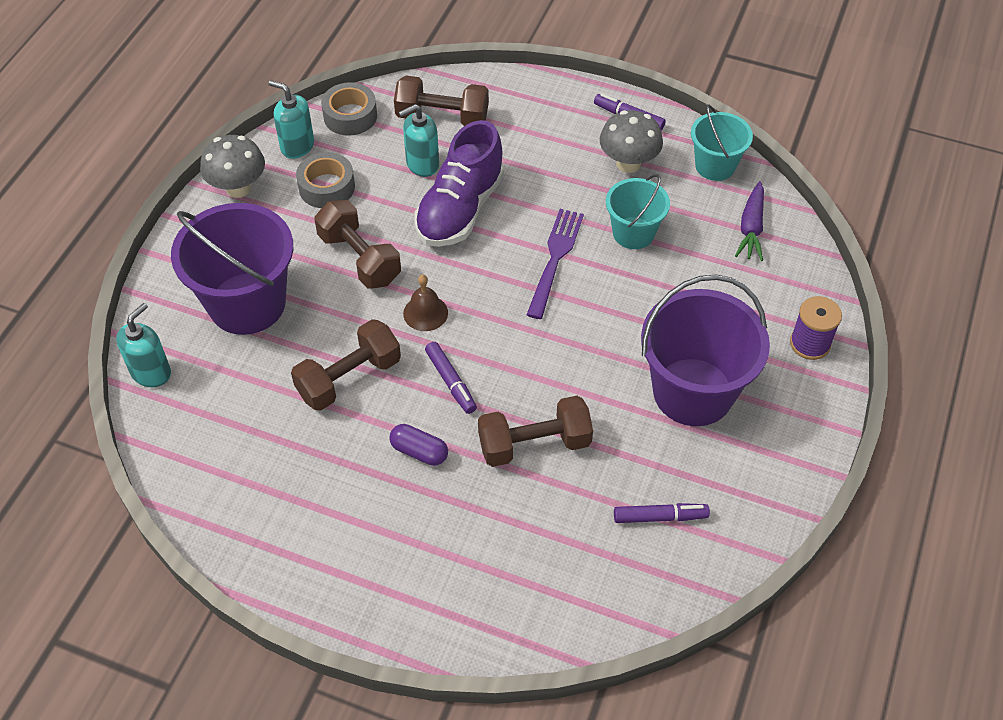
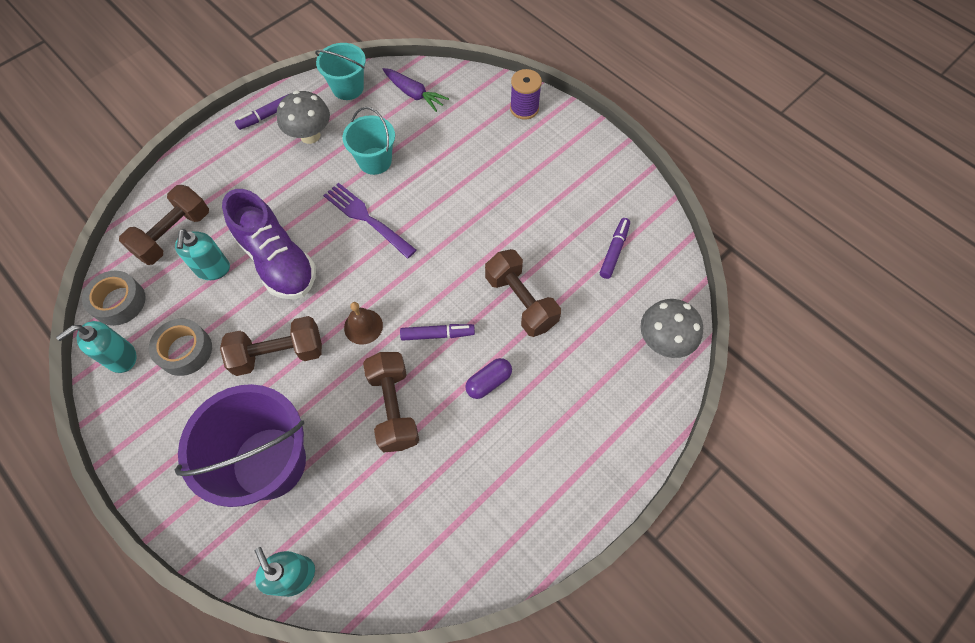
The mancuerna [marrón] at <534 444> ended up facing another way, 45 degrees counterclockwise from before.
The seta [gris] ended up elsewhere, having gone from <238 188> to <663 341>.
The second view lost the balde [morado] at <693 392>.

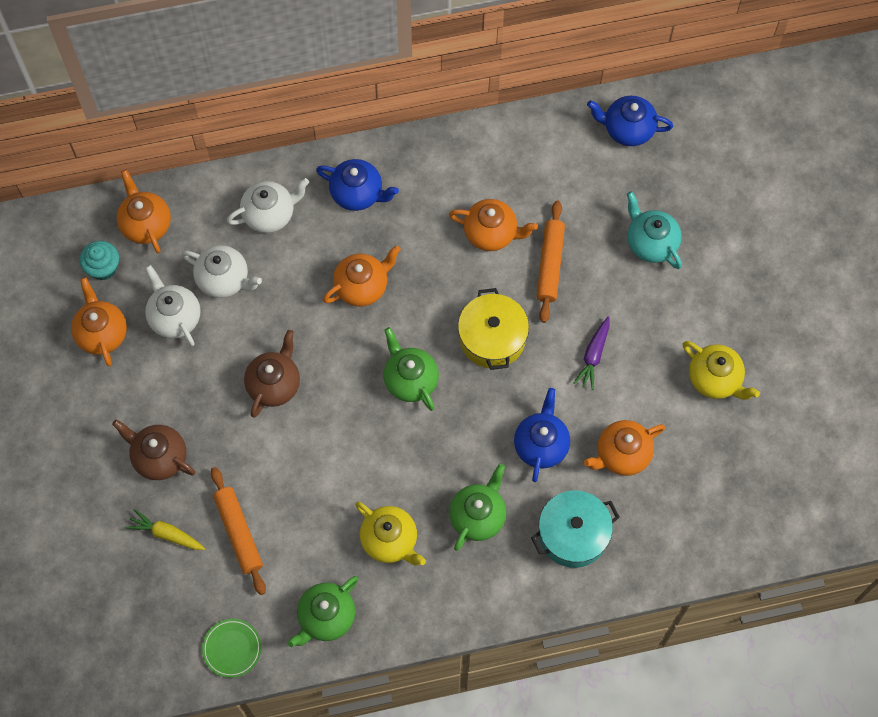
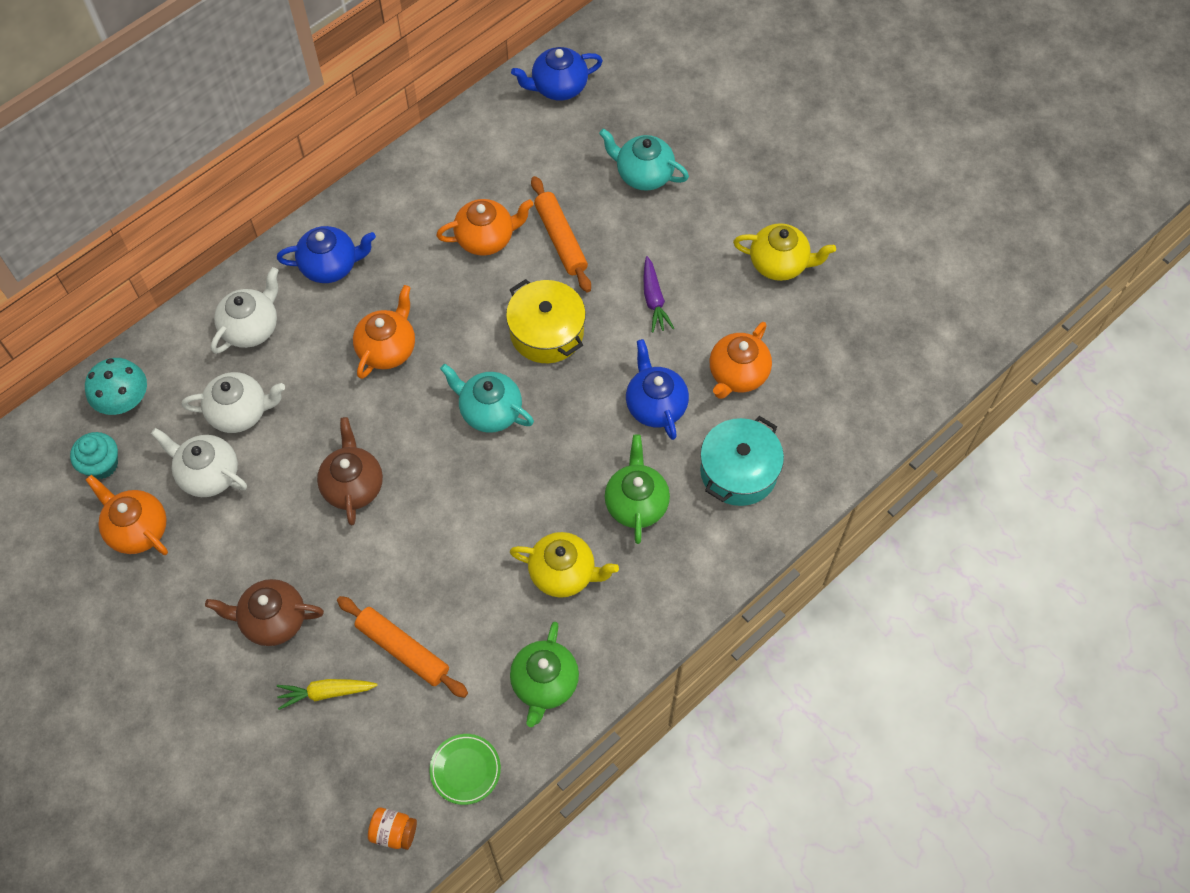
Where the tetera [naranja] stood at <146 224>, the seta [turquesa] came to stand at <124 400>.
The second view gained the tarro [naranja] at <394 832>.
What was the tetera [verde] at <410 380> turned into the tetera [turquesa] at <489 411>.

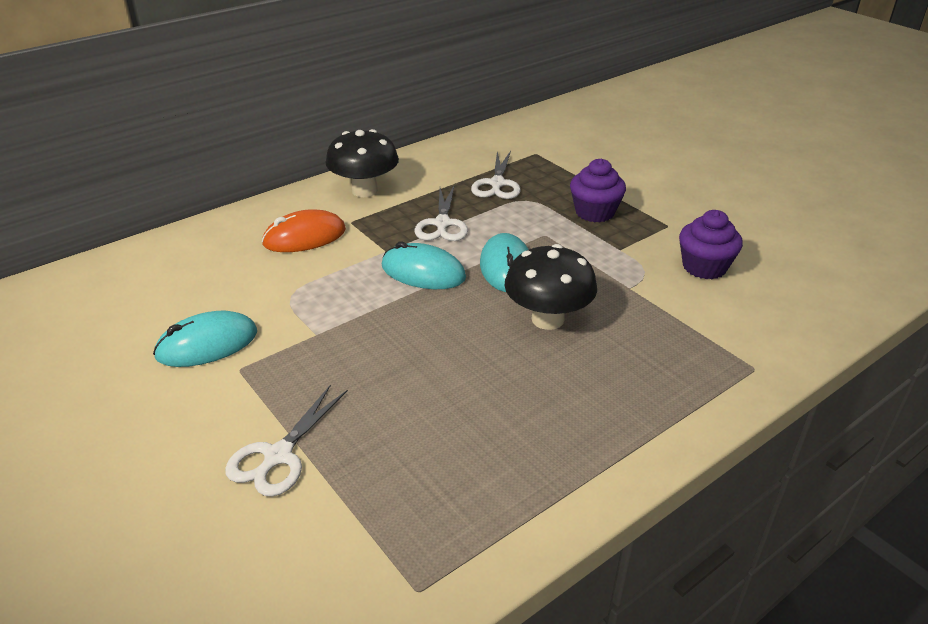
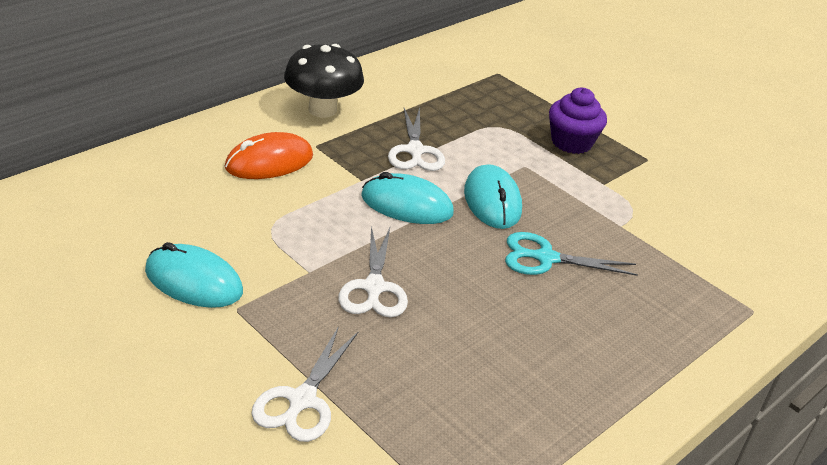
The ratón [turquesa] at <207 344> ended up facing another way, 60 degrees clockwise from before.
The tijeras [blanco] ended up elsewhere, having gone from <497 184> to <374 288>.
Where the seta [negro] stood at <547 319>, the tijeras [turquesa] came to stand at <545 258>.
The second view lost the magdalena [morado] at <704 267>.

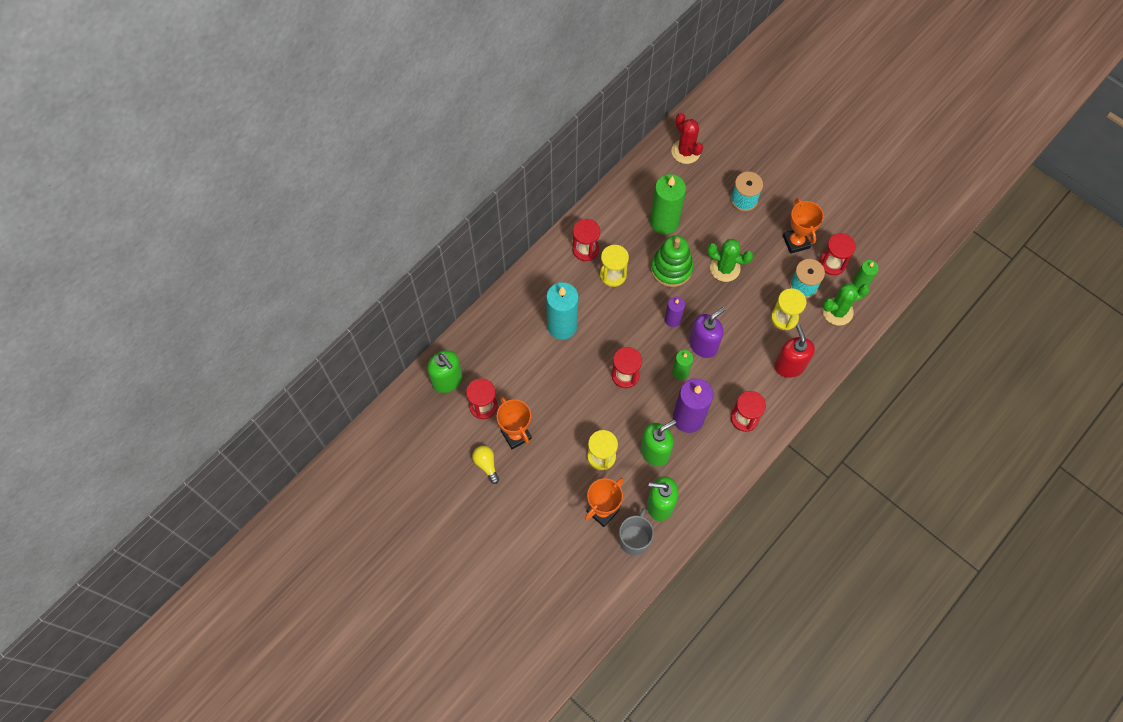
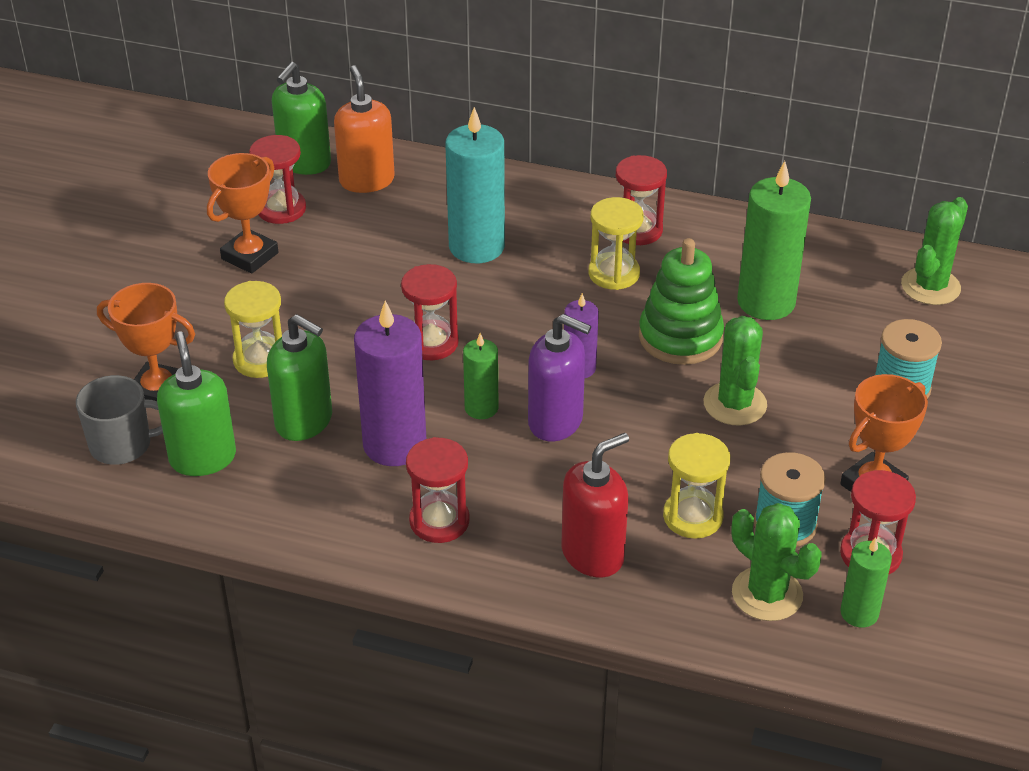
The second view gained the dispensador de jabón [naranja] at <366 180>.
What was the cactus [rojo] at <685 151> turned into the cactus [verde] at <930 286>.
The second view lost the bombilla [amarillo] at <486 464>.

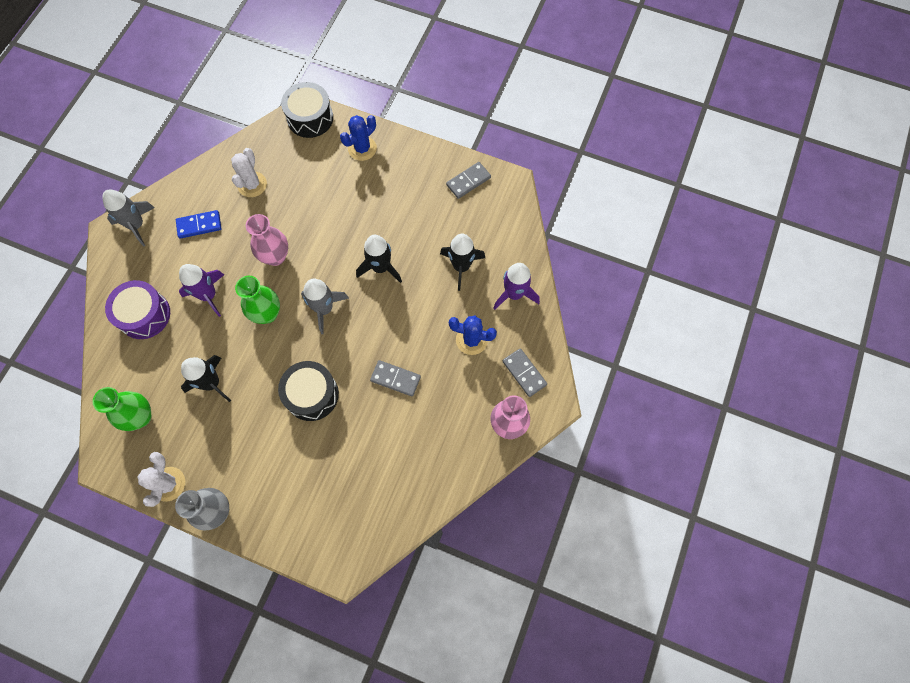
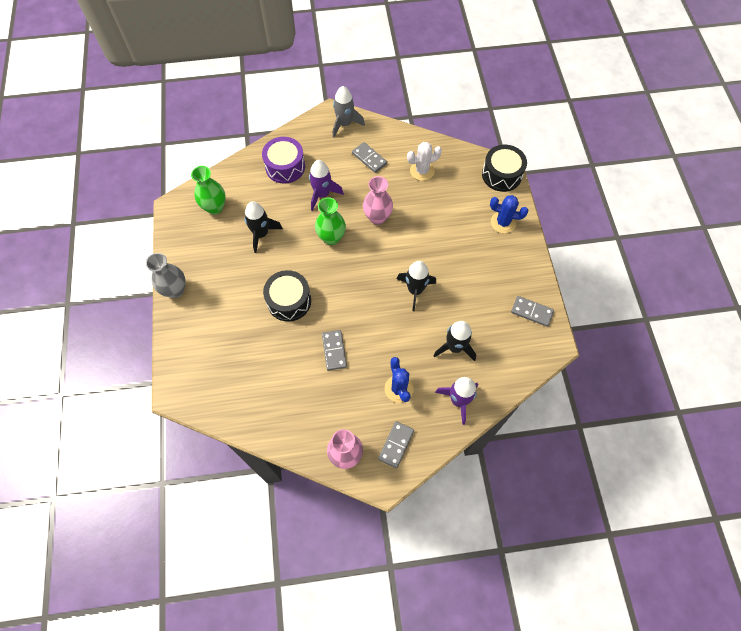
What was the ficha de dominó [azul] at <199 225> turned into the ficha de dominó [gris] at <369 158>.
The second view lost the cactus [blanco] at <168 484>.
The second view lost the cohete [gris] at <324 309>.

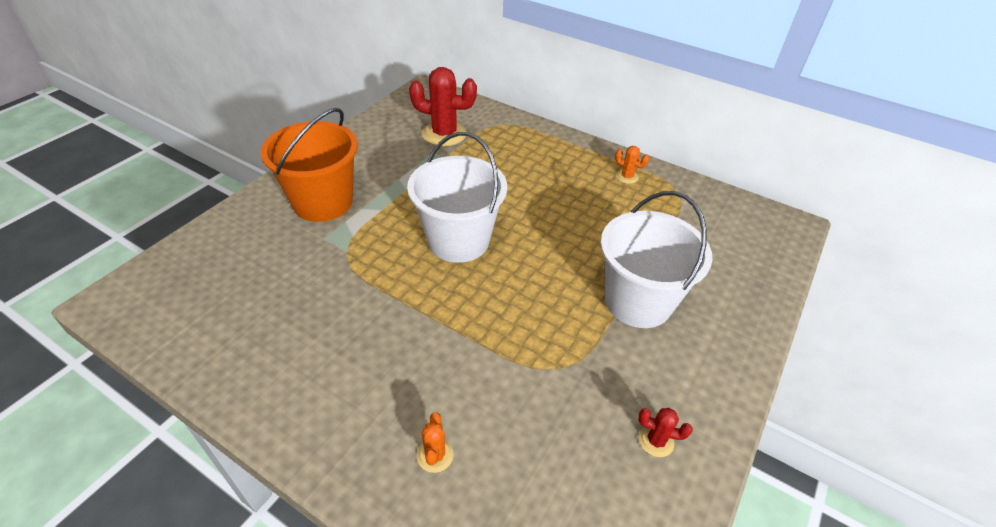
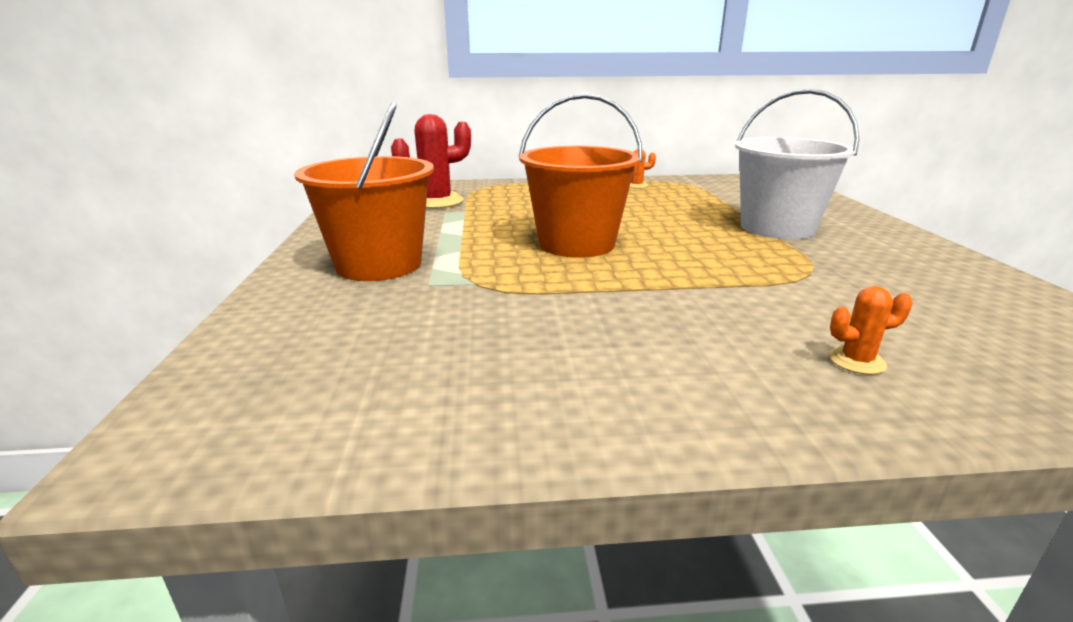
What was the balde [blanco] at <458 240> turned into the balde [naranja] at <576 244>.
The cactus [naranja] at <435 455> ended up facing another way, 60 degrees counterclockwise from before.
The second view lost the cactus [rojo] at <656 441>.

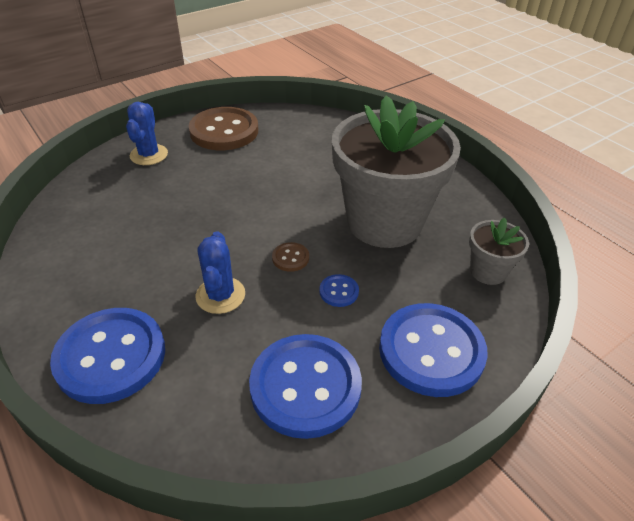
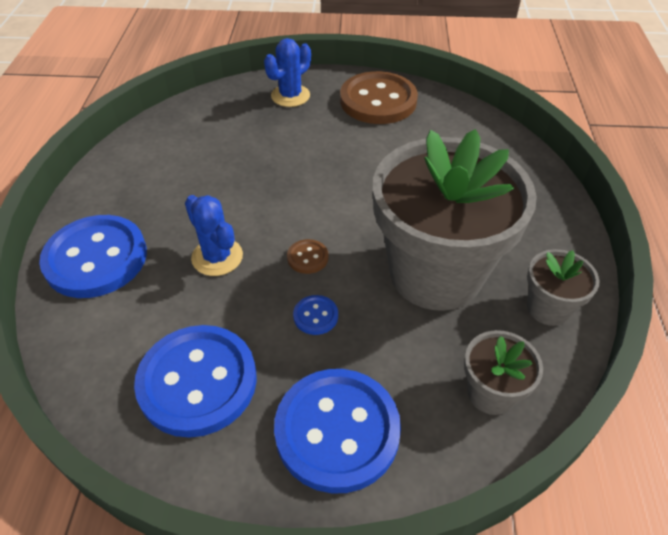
The cactus [azul] at <220 295> ended up facing another way, 75 degrees counterclockwise from before.
The second view gained the maceta [gris] at <548 308>.

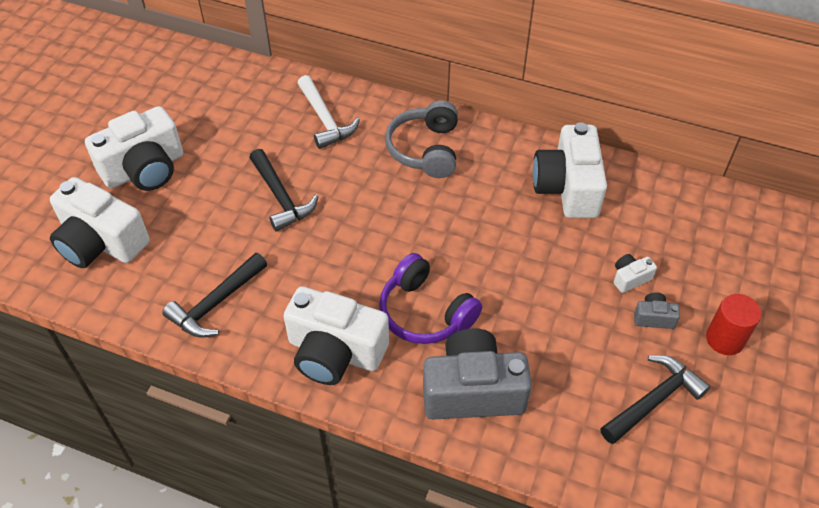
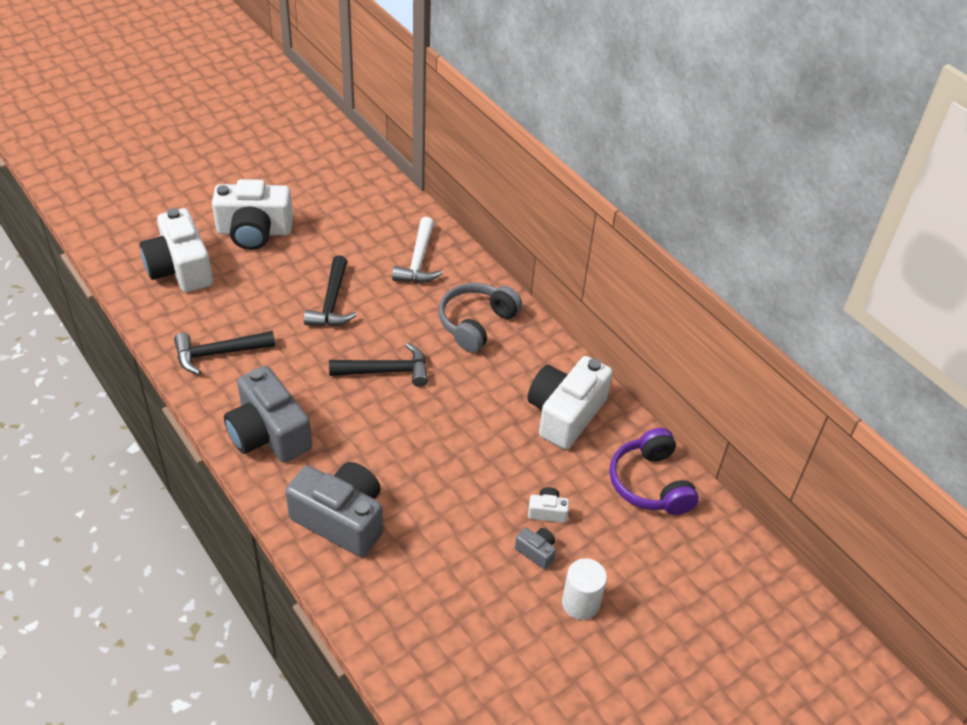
What was the cámara [blanco] at <335 352> turned into the cámara [gris] at <268 434>.
The martillo [negro] ended up elsewhere, having gone from <654 400> to <386 371>.
What was the cilindro [rojo] at <725 339> turned into the cilindro [blanco] at <580 603>.
The auriculares [morado] ended up elsewhere, having gone from <425 312> to <650 483>.

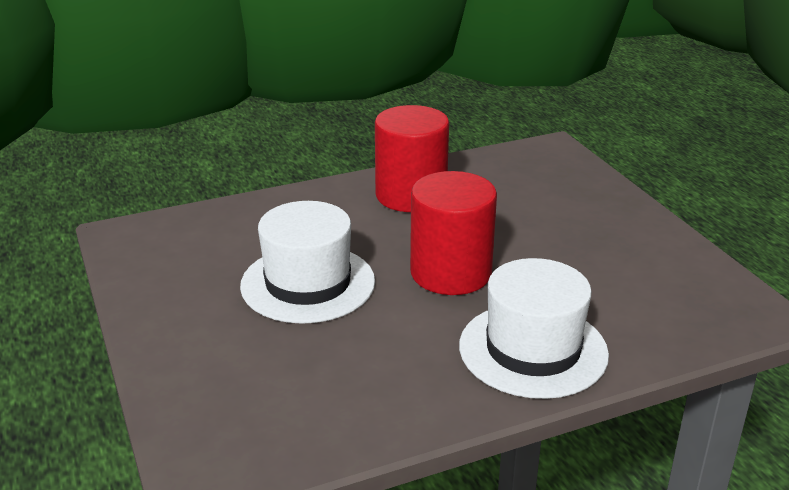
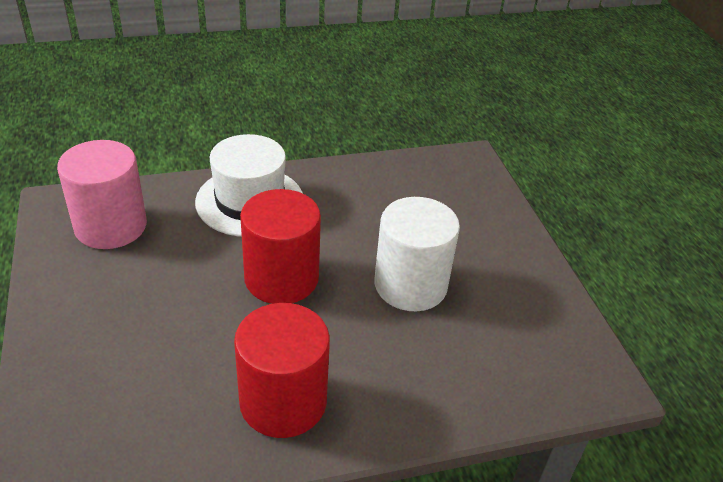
The second view gained the cilindro [rosa] at <111 226>.
Where the sombrero [blanco] stood at <308 283>, the cilindro [blanco] came to stand at <410 285>.

